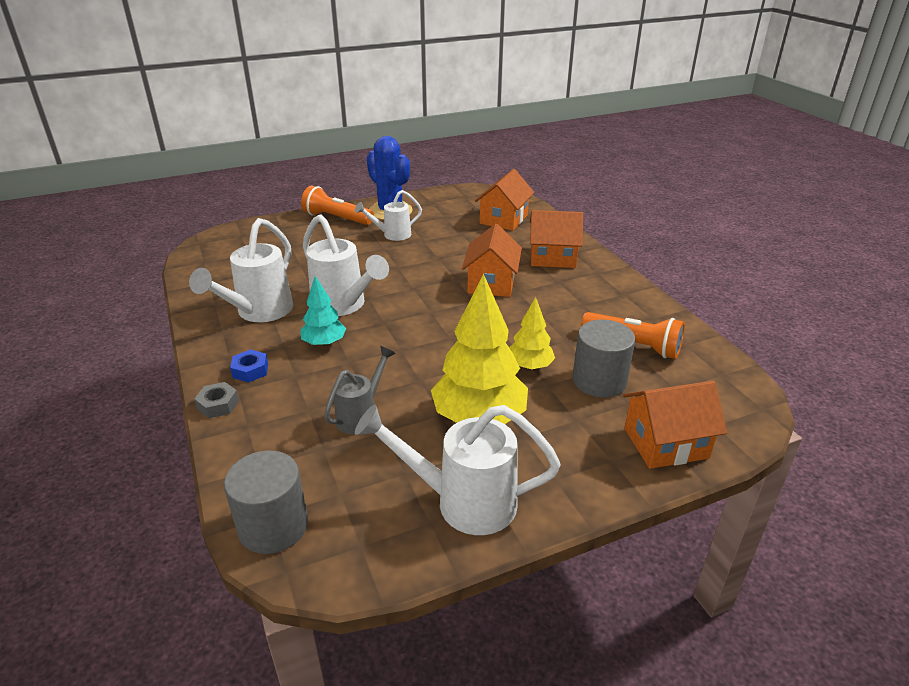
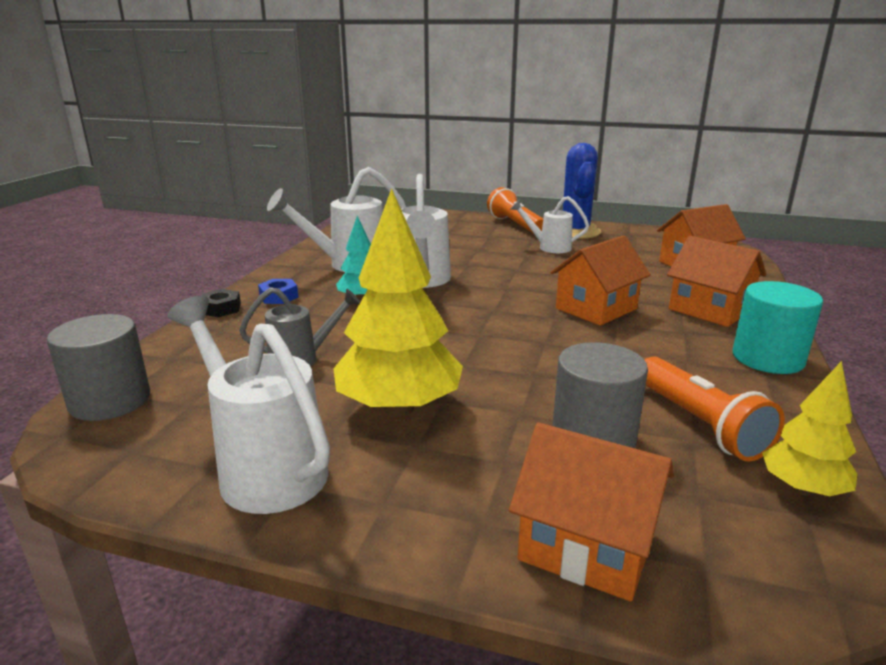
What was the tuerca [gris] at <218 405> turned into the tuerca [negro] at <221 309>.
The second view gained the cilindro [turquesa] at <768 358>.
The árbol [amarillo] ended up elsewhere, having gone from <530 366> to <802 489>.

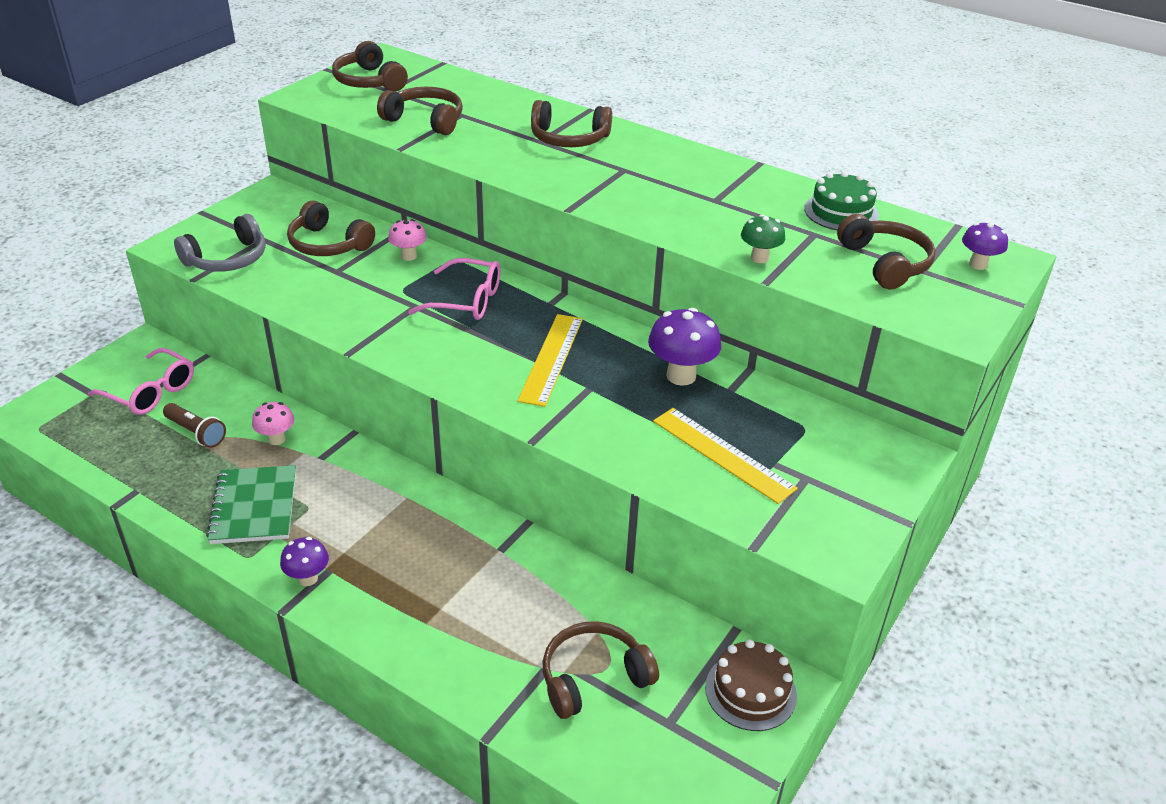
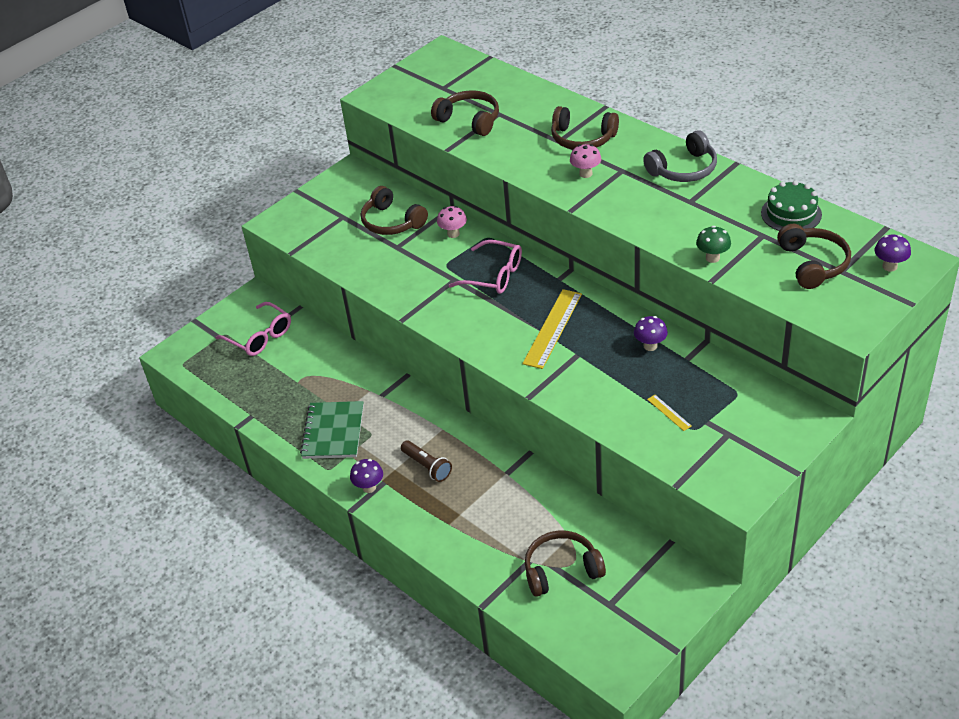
The lámpara de mano [marrón] ended up elsewhere, having gone from <196 433> to <427 466>.
The seta [rosa] ended up elsewhere, having gone from <276 439> to <586 174>.
The size of the seta [morado] at <681 376> changed by a factor of 0.61.
The auriculares [gris] ended up elsewhere, having gone from <228 259> to <684 169>.
The size of the regla [amarillo] at <722 454> changed by a factor of 0.46.
The second view lost the auriculares [marrón] at <369 81>.
The second view lost the tarta [marrón] at <750 691>.

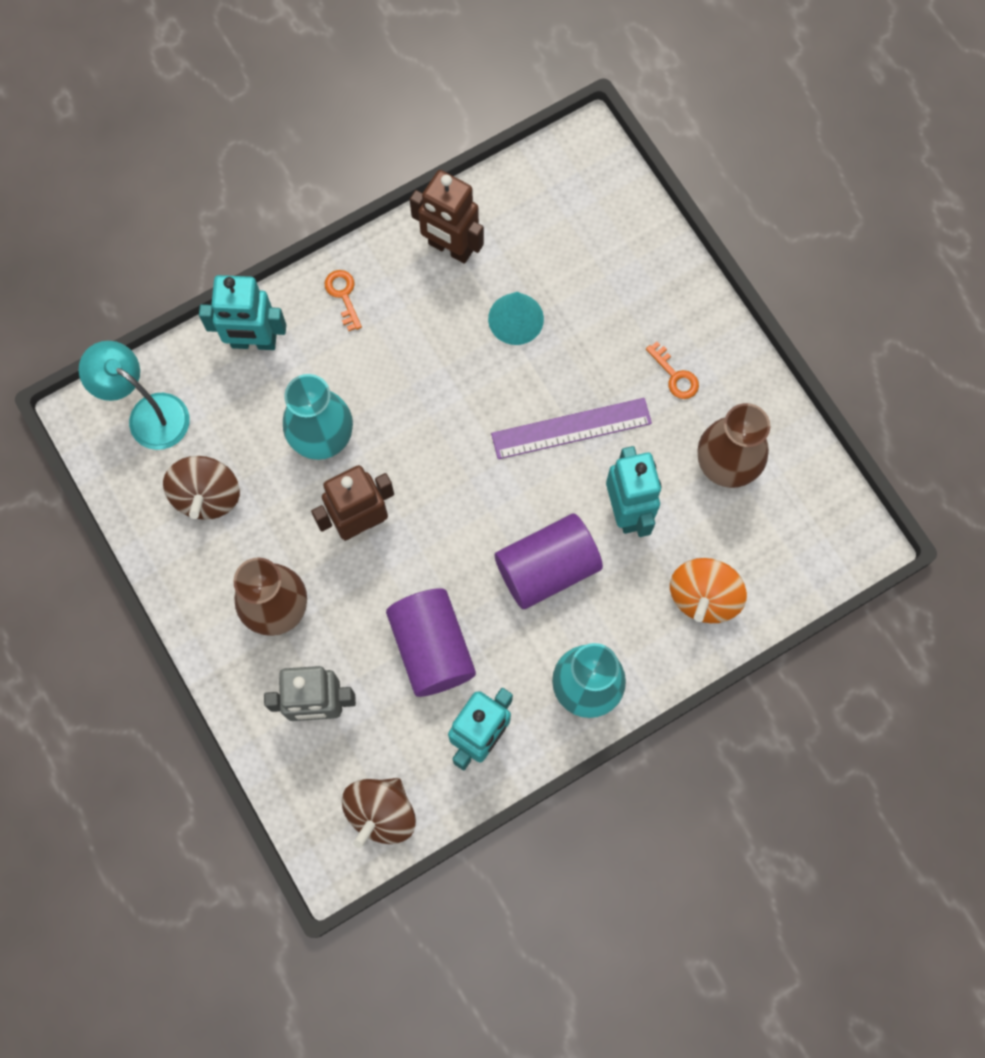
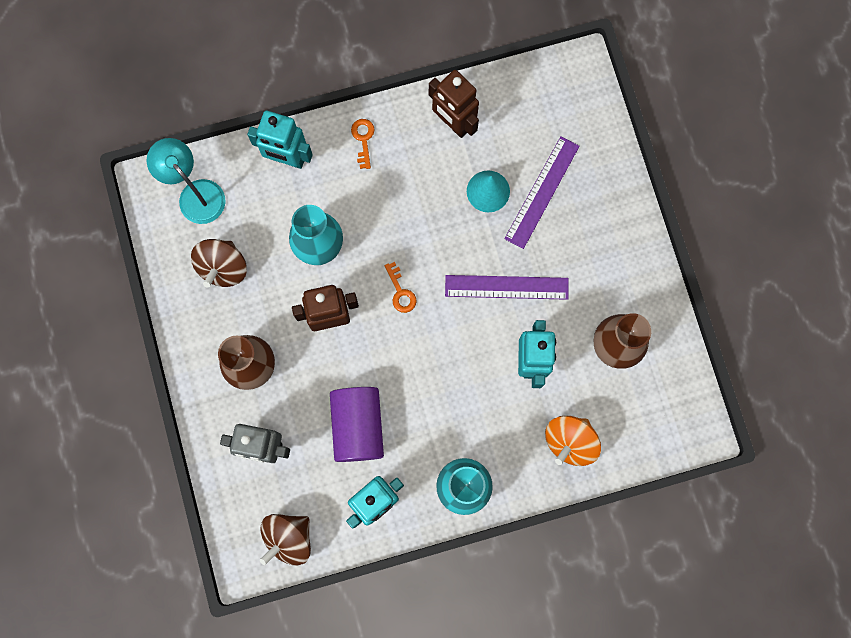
The llave [naranja] ended up elsewhere, having gone from <675 375> to <400 292>.
The second view gained the regla [morado] at <542 192>.
The second view lost the cilindro [morado] at <547 568>.

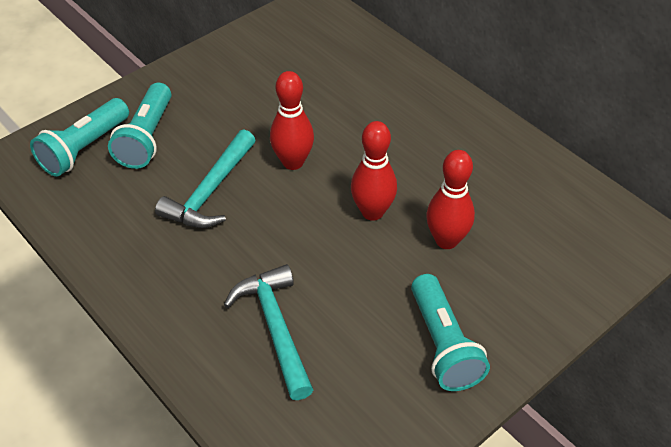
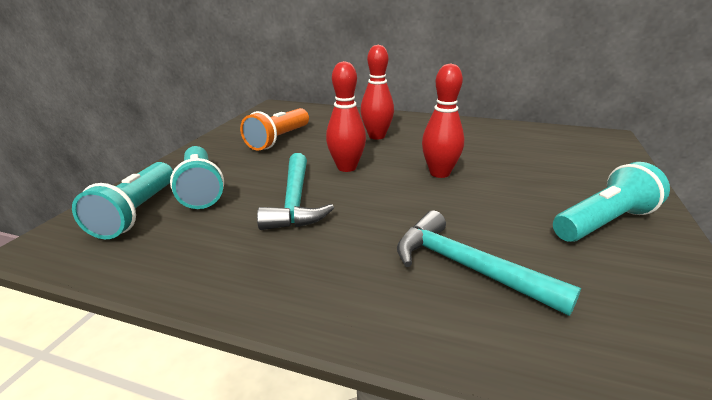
The second view gained the lámpara de mano [naranja] at <278 139>.
The bolo [rojo] ended up elsewhere, having gone from <446 240> to <376 136>.
The lámpara de mano [turquesa] at <443 345> ended up facing another way, 75 degrees counterclockwise from before.

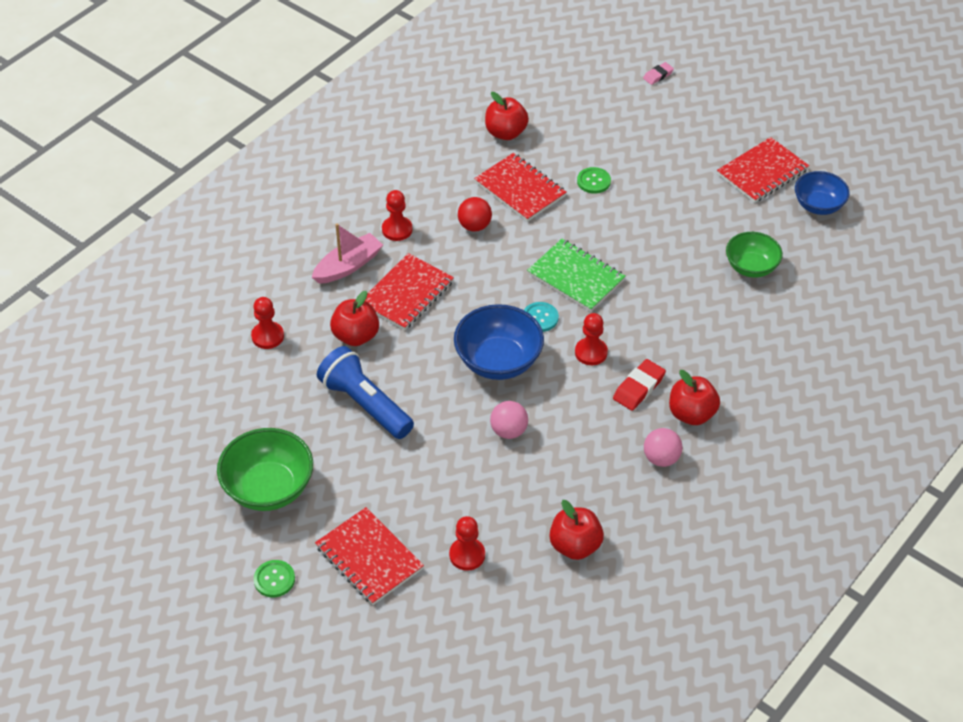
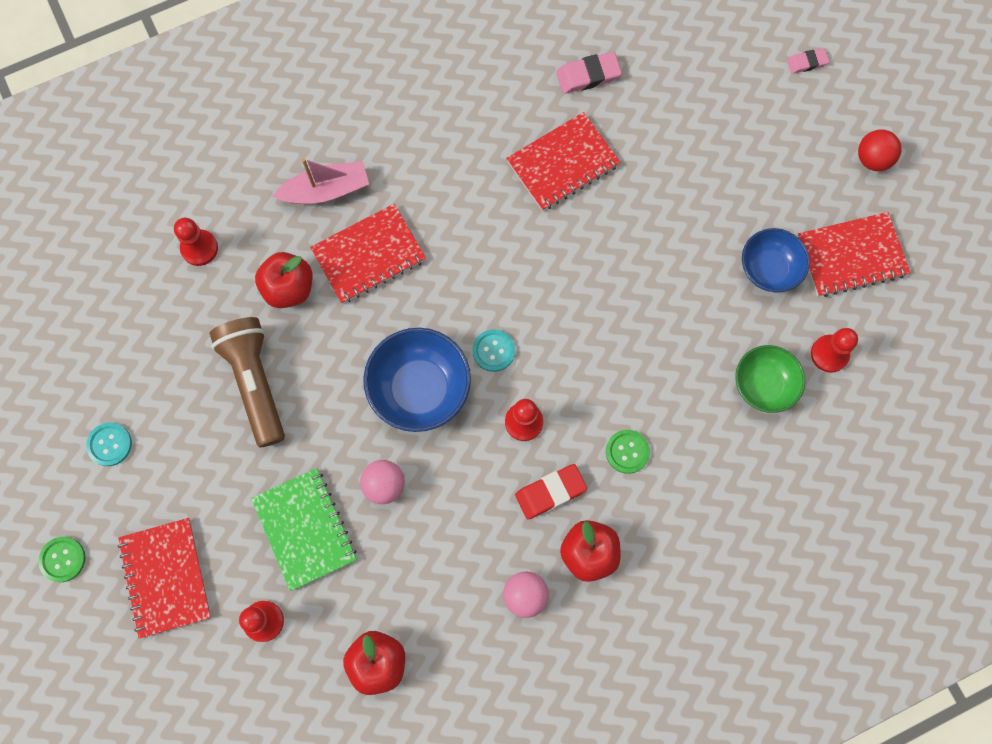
Where the cuenco [verde] stood at <269 488>, the botón [turquesa] came to stand at <109 444>.
What was the lámpara de mano [azul] at <365 404> turned into the lámpara de mano [marrón] at <255 382>.
The cuaderno [verde] ended up elsewhere, having gone from <576 277> to <305 529>.
The cuaderno [rojo] at <520 189> ended up facing another way, 75 degrees clockwise from before.
Where the manzana [rojo] stood at <505 133>, the goma de borrar [rosa] came to stand at <588 75>.
The botón [verde] ended up elsewhere, having gone from <593 181> to <627 452>.
The cuenco [azul] ended up elsewhere, having gone from <818 205> to <769 269>.
The peón [rojo] ended up elsewhere, having gone from <397 229> to <829 354>.
The pelota [rojo] ended up elsewhere, having gone from <474 226> to <872 159>.

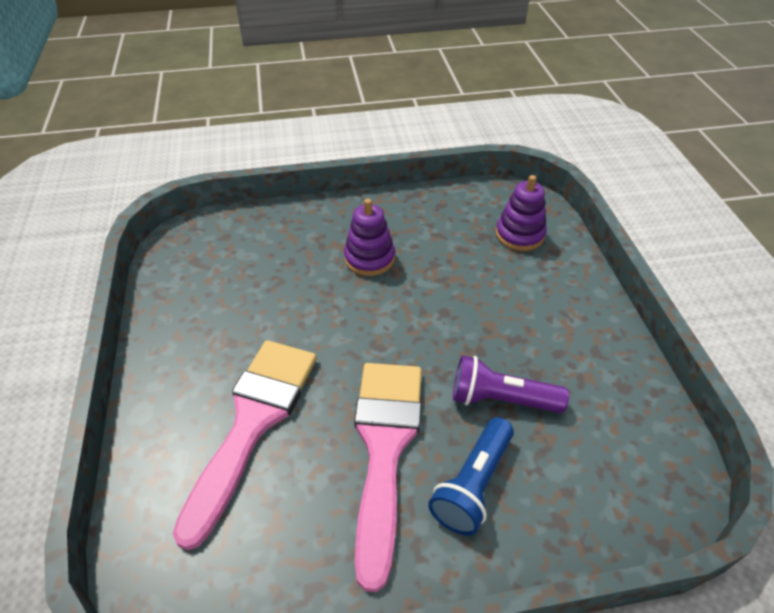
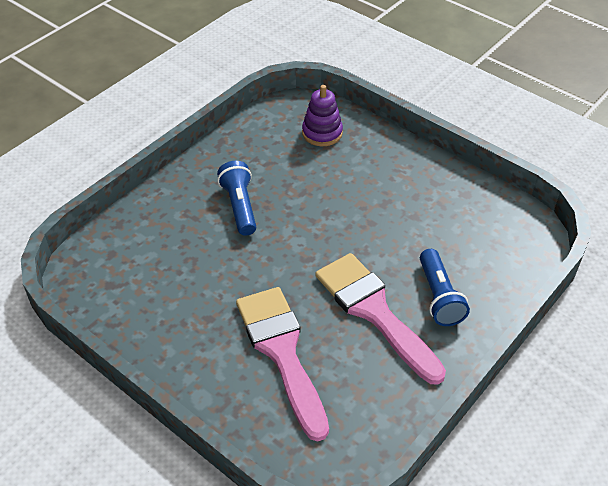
Where the juguete apilable [morado] stood at <369 258>, the lámpara de mano [azul] came to stand at <239 206>.
The second view lost the lámpara de mano [morado] at <501 399>.

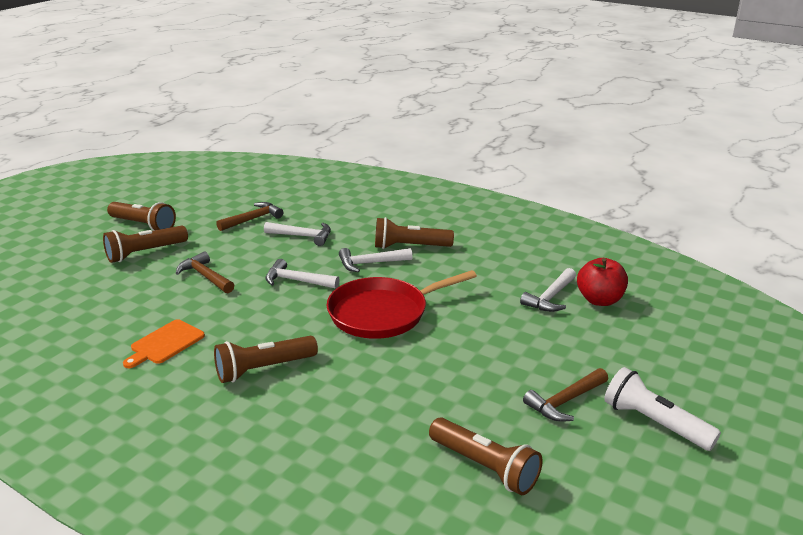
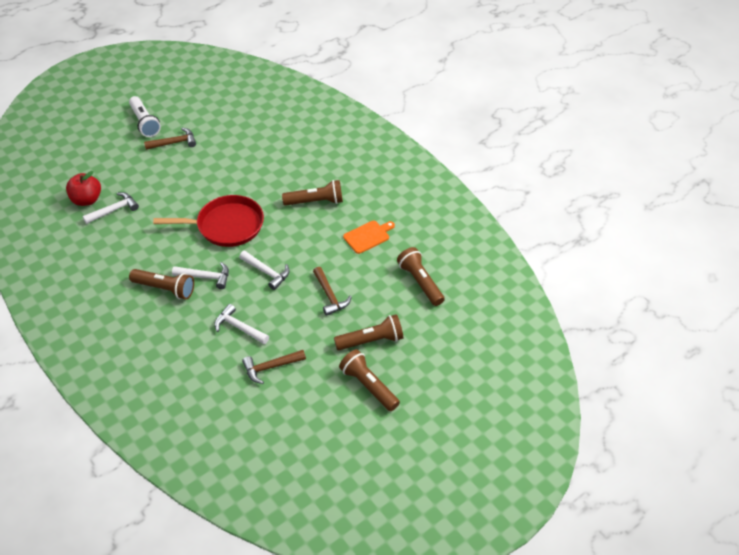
The lámpara de mano [marrón] ended up elsewhere, having gone from <485 467> to <420 282>.

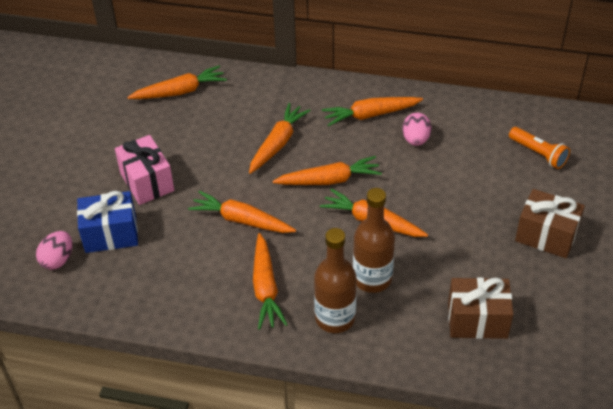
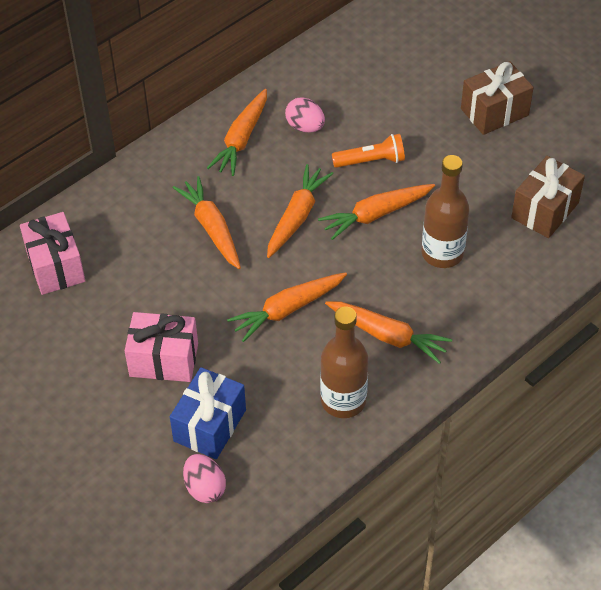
Where the zanahoria [naranja] stood at <180 91>, the regalo [rosa] came to stand at <55 266>.
The botella [marrón] ended up elsewhere, having gone from <335 318> to <343 400>.
The lámpara de mano [naranja] ended up elsewhere, having gone from <538 154> to <371 161>.

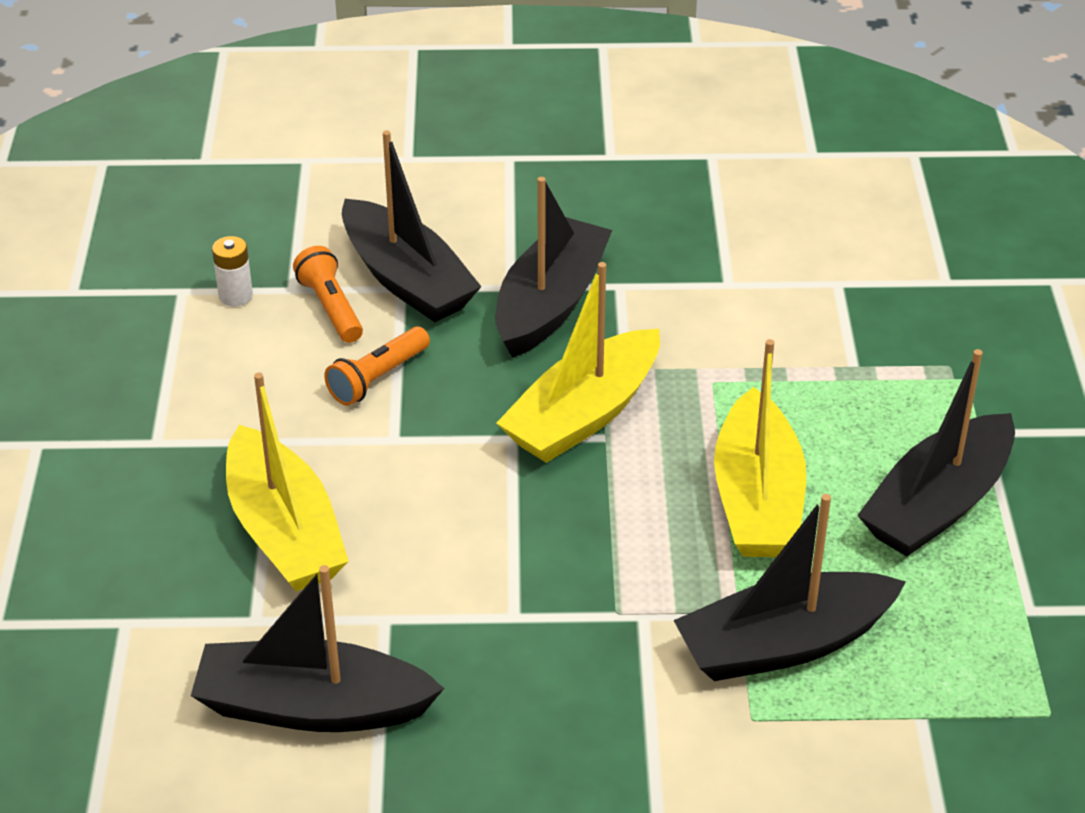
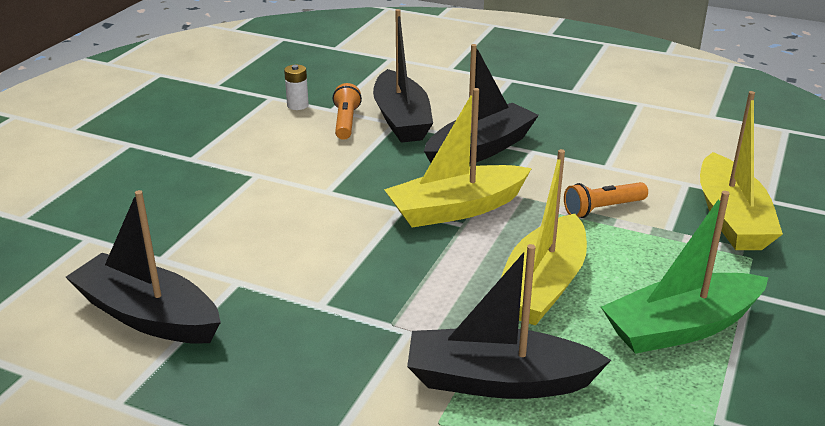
The lámpara de mano [naranja] ended up elsewhere, having gone from <377 378> to <602 209>.
What was the barco [negro] at <937 505> turned into the barco [verde] at <681 327>.
The barco [amarillo] ended up elsewhere, having gone from <284 531> to <731 218>.

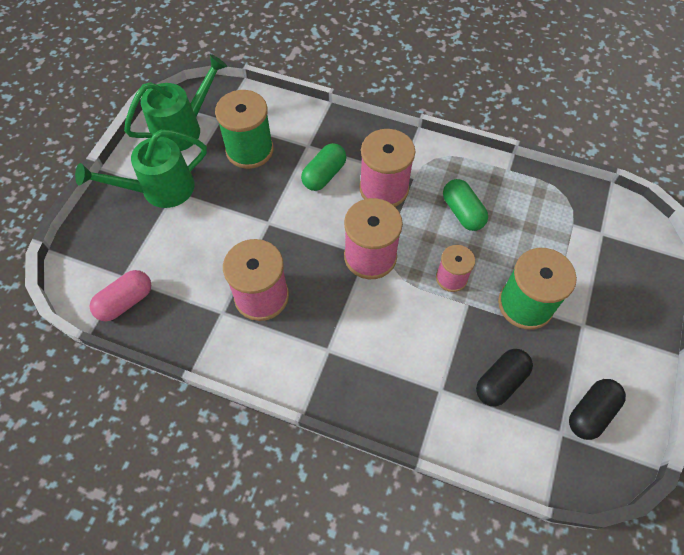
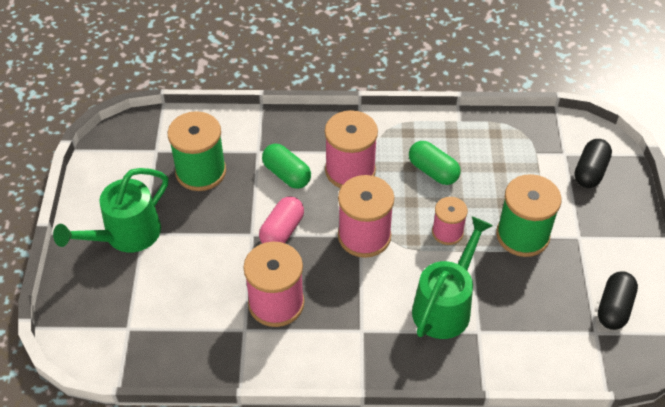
The cápsula [rosa] ended up elsewhere, having gone from <125 302> to <282 231>.
The cápsula [verde] at <324 175> ended up facing another way, 60 degrees counterclockwise from before.
The regadera [verde] ended up elsewhere, having gone from <183 128> to <445 305>.
The cápsula [negro] ended up elsewhere, having gone from <500 382> to <590 171>.

